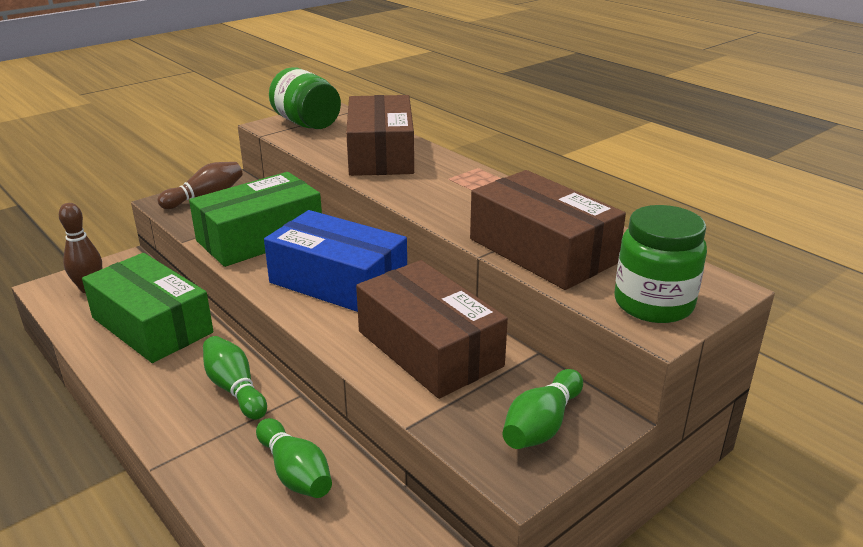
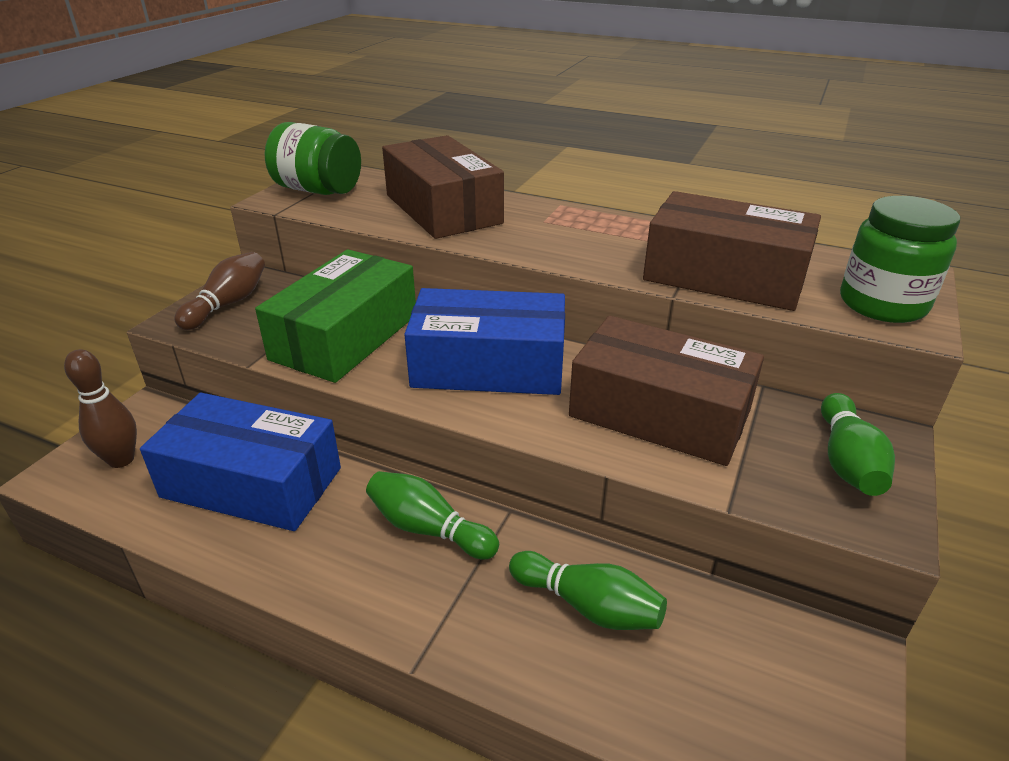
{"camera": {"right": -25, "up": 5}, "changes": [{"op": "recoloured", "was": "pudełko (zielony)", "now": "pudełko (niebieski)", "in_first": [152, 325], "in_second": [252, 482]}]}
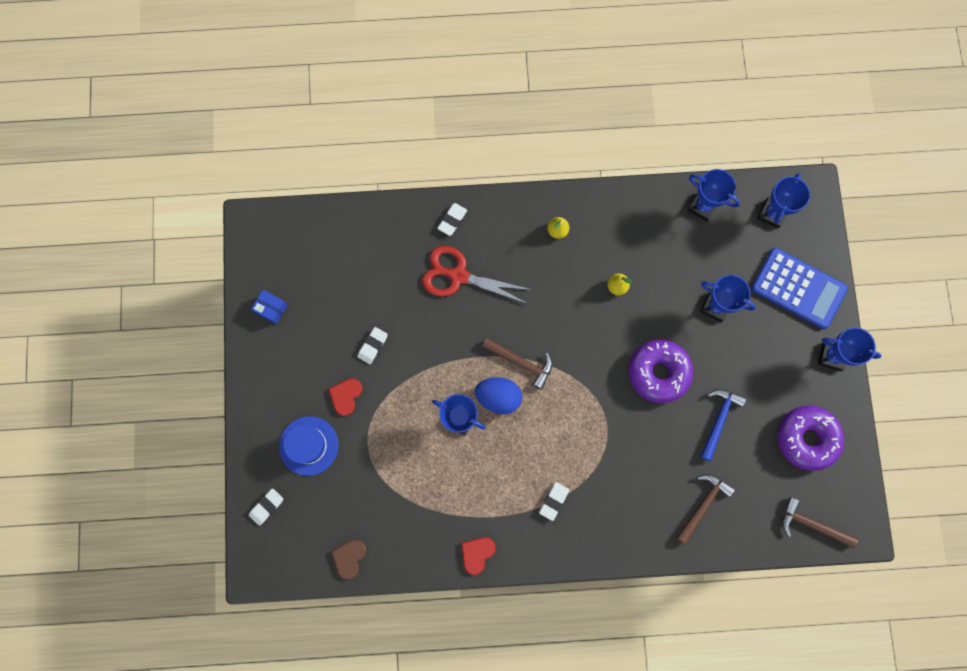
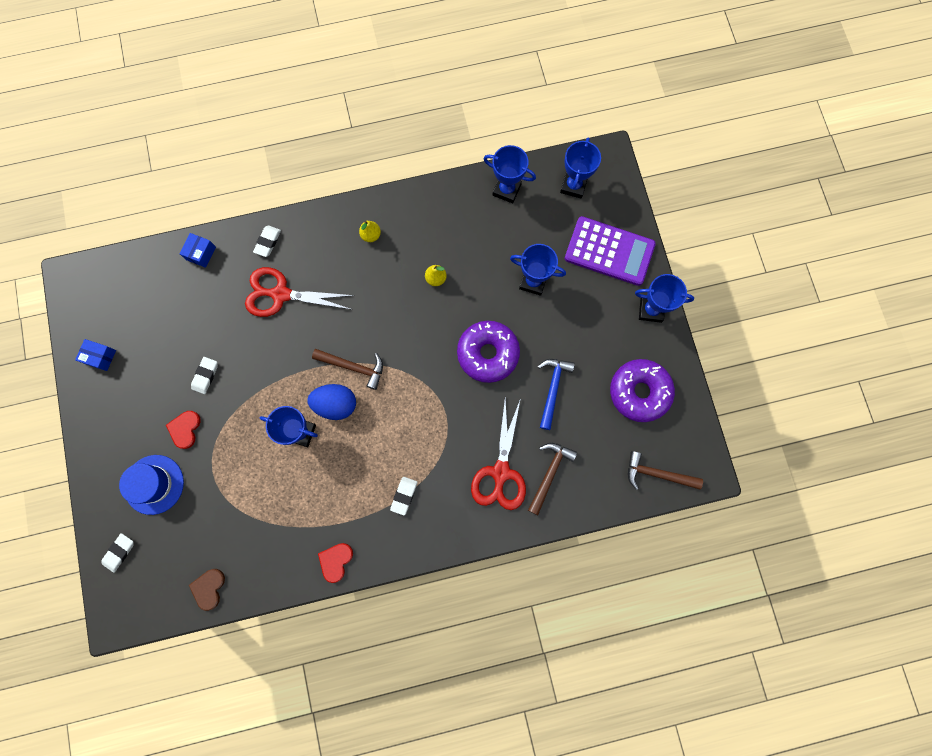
{"camera": {"right": -10, "up": 0}, "changes": [{"op": "recoloured", "was": "kalkulator (niebieski)", "now": "kalkulator (fioletowy)", "in_first": [798, 288], "in_second": [609, 251]}, {"op": "added", "now": "pudełko (niebieski)", "in_second": [201, 253]}, {"op": "added", "now": "nożyczki (czerwony)", "in_second": [501, 472]}]}
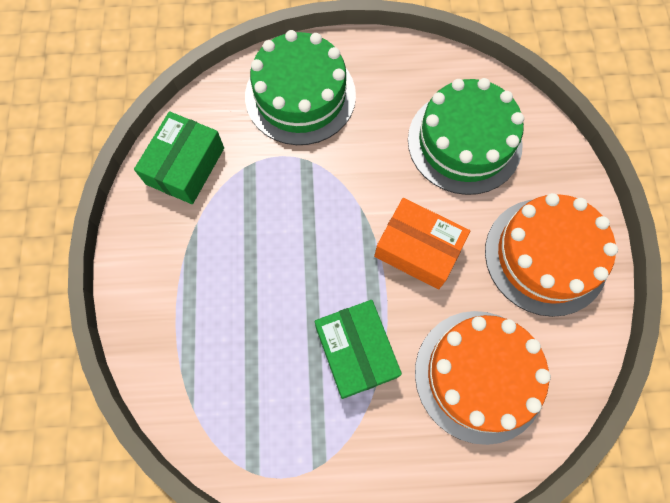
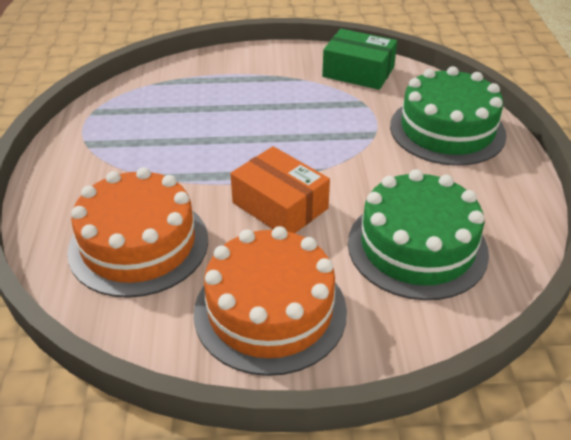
{"camera": {"right": 90, "up": -30}, "changes": [{"op": "removed", "was": "pudełko (zielony)", "in_first": [356, 352]}, {"op": "turned", "was": "pudełko (pomarańczowy)", "in_first": [418, 249], "in_second": [280, 205], "clockwise": -75}]}
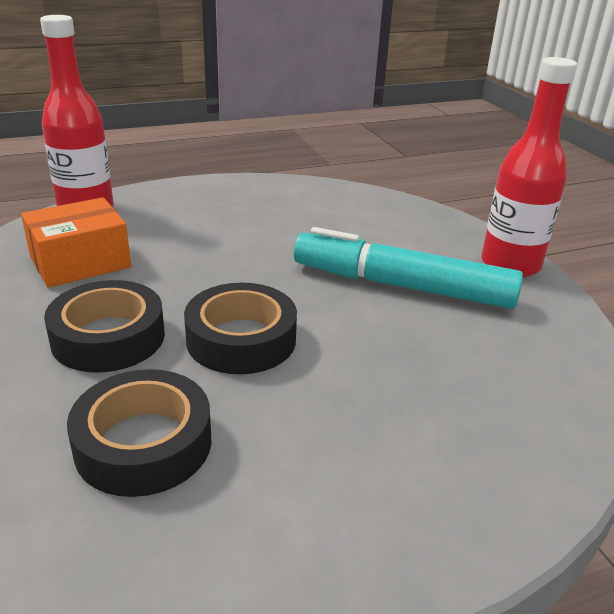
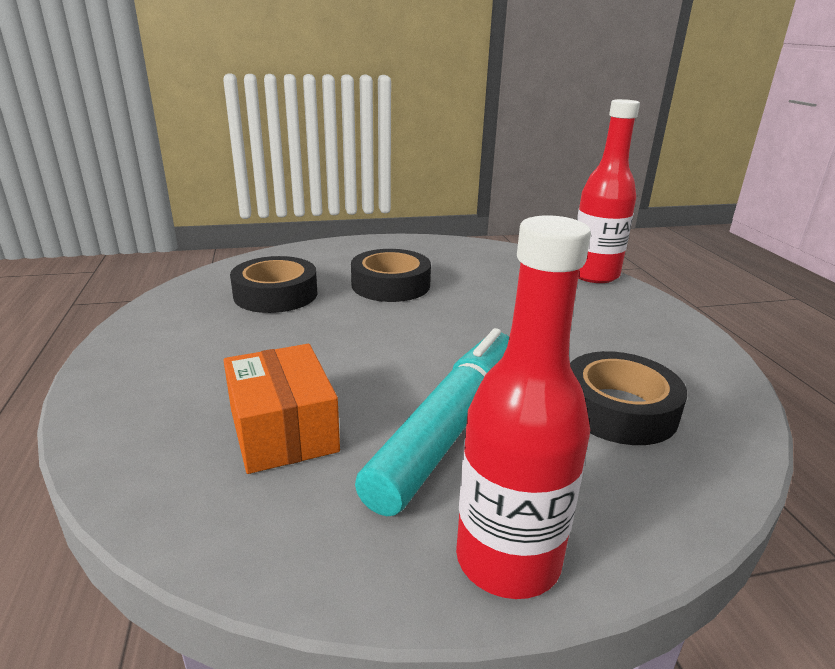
{"camera": {"right": 100, "up": -5}, "changes": [{"op": "moved", "was": "pudełko (pomarańczowy)", "in_first": [80, 262], "in_second": [283, 430]}, {"op": "moved", "was": "taśma klejąca (czarny)", "in_first": [241, 339], "in_second": [618, 409]}]}
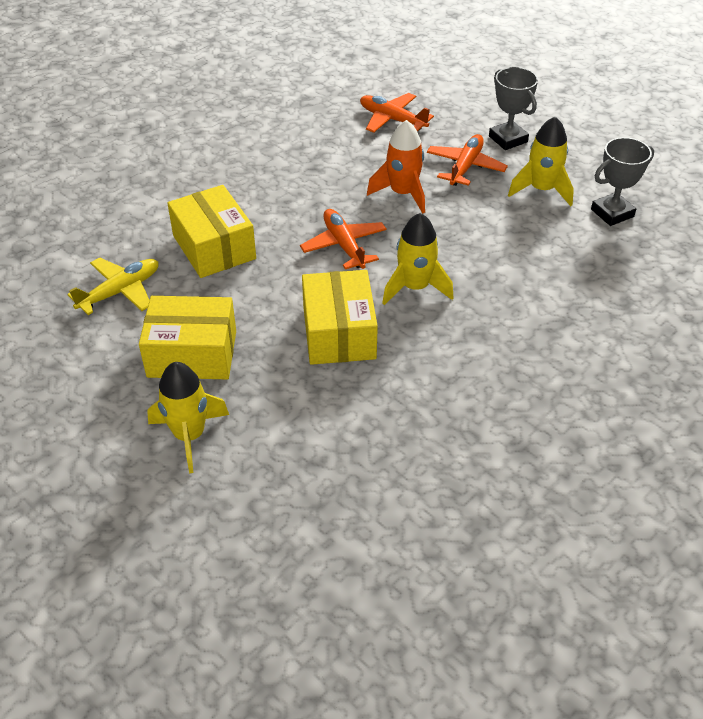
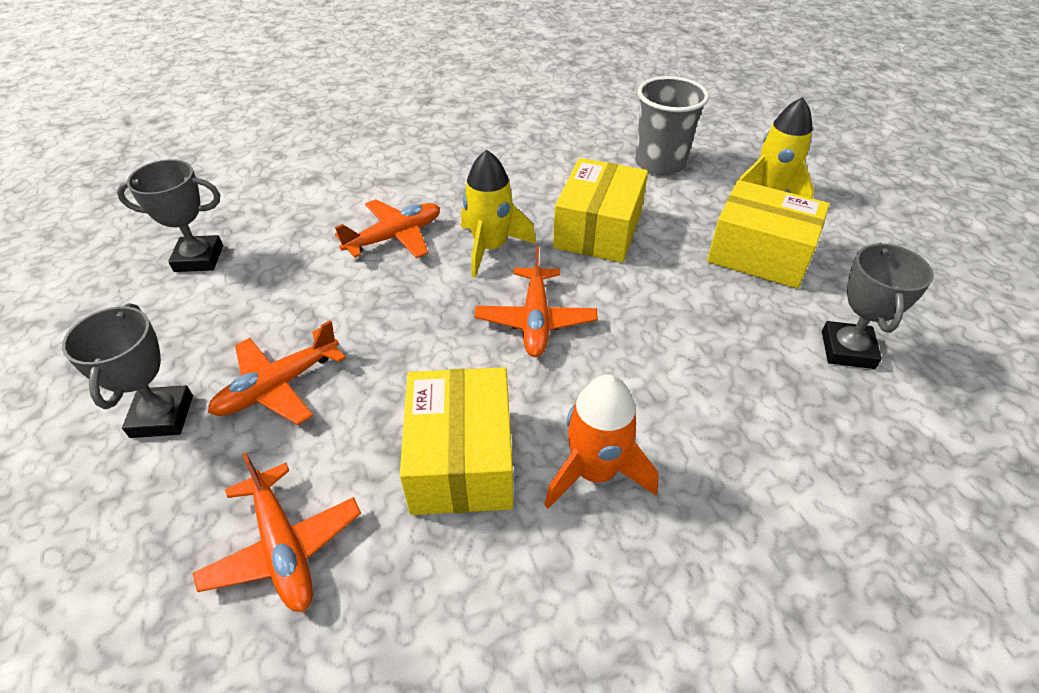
{"camera": {"right": -155, "up": 0}, "changes": [{"op": "replaced", "was": "samolot (żółty)", "now": "puchar (szary)", "in_first": [120, 291], "in_second": [847, 350]}, {"op": "moved", "was": "pudełko (żółty)", "in_first": [214, 247], "in_second": [461, 459]}, {"op": "moved", "was": "rakieta (pomarańczowy)", "in_first": [402, 193], "in_second": [595, 472]}, {"op": "removed", "was": "rakieta (żółty)", "in_first": [541, 190]}, {"op": "added", "now": "samolot (pomarańczowy)", "in_second": [395, 237]}, {"op": "added", "now": "szklanka (szary)", "in_second": [660, 163]}]}
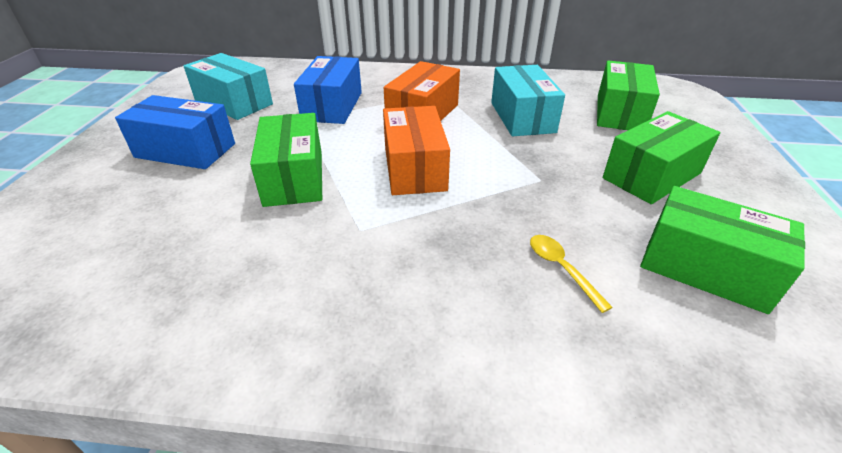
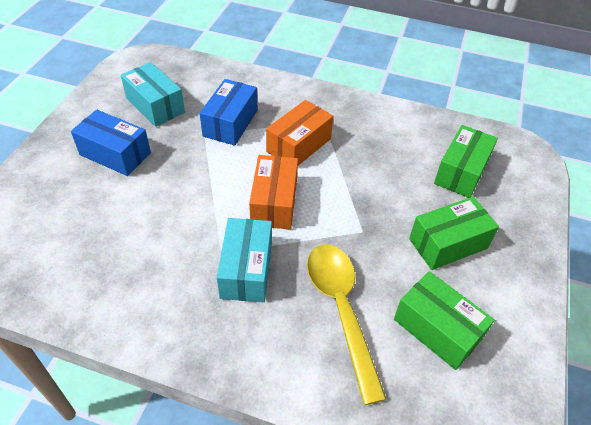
{"camera": {"right": 10, "up": 10}, "changes": [{"op": "removed", "was": "pudełko (zielony)", "in_first": [294, 177]}, {"op": "moved", "was": "pudełko (turkusowy)", "in_first": [522, 117], "in_second": [246, 270]}, {"op": "resized", "was": "łyżka (żółty)", "in_first": [561, 269], "in_second": [341, 310], "ratio": 2.41}]}
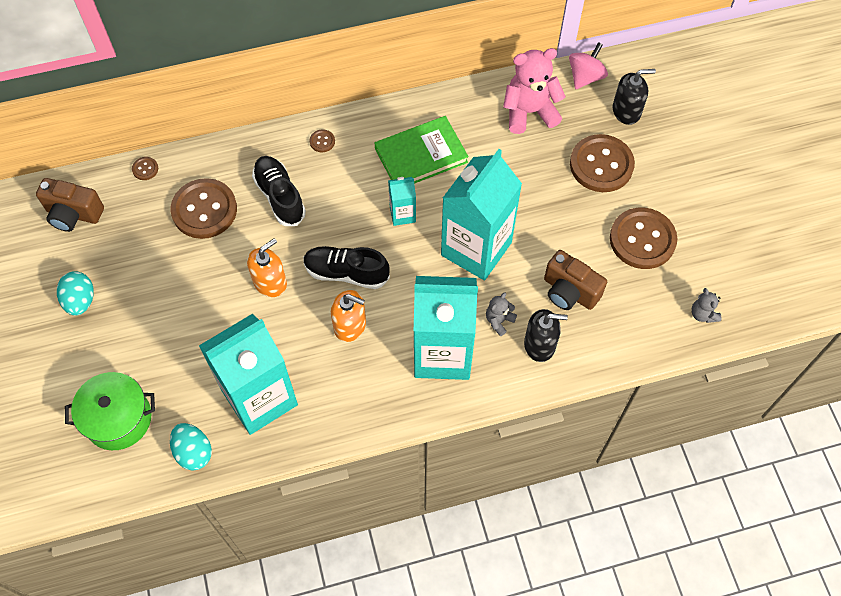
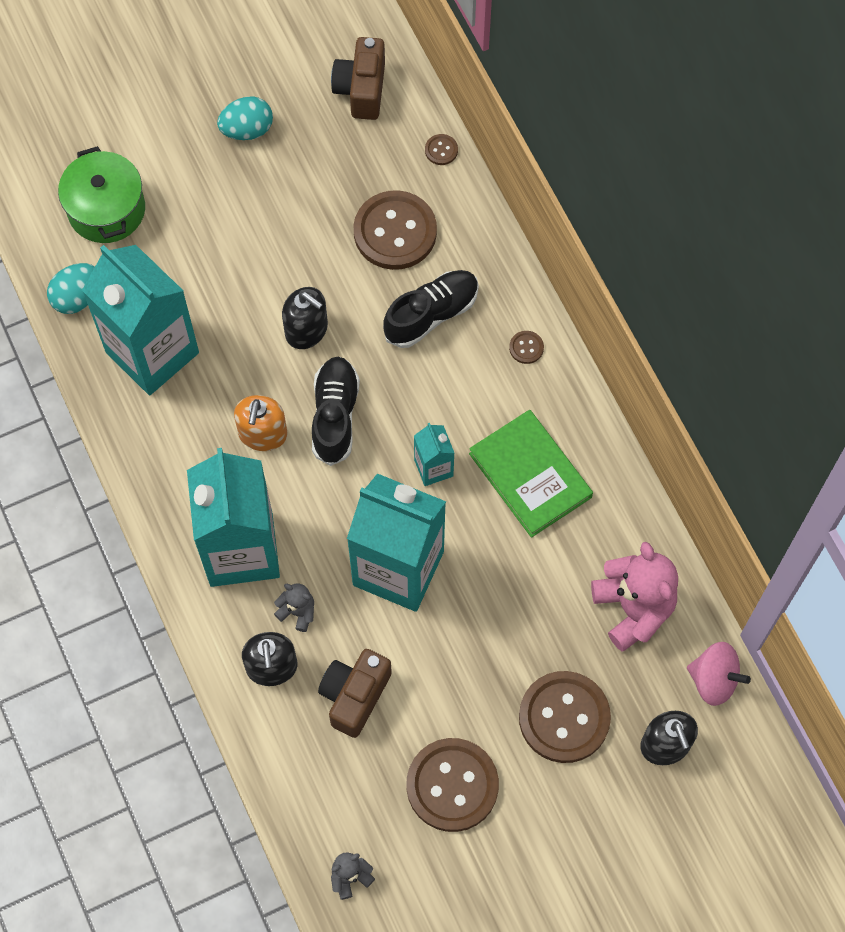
{"camera": {"right": 80, "up": 5}, "changes": [{"op": "recoloured", "was": "dozownik mydła (pomarańczowy)", "now": "dozownik mydła (czarny)", "in_first": [270, 282], "in_second": [306, 330]}]}
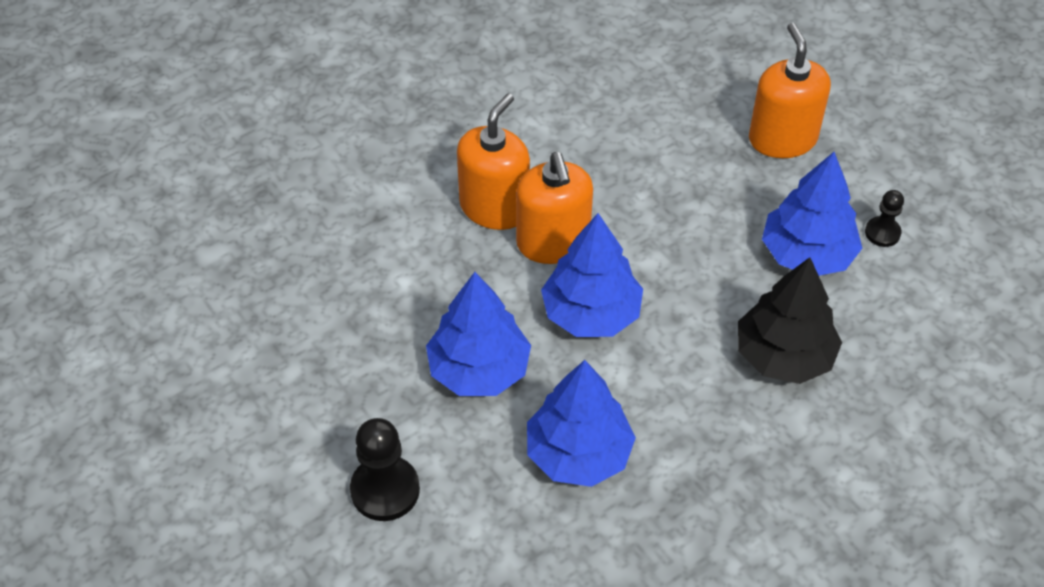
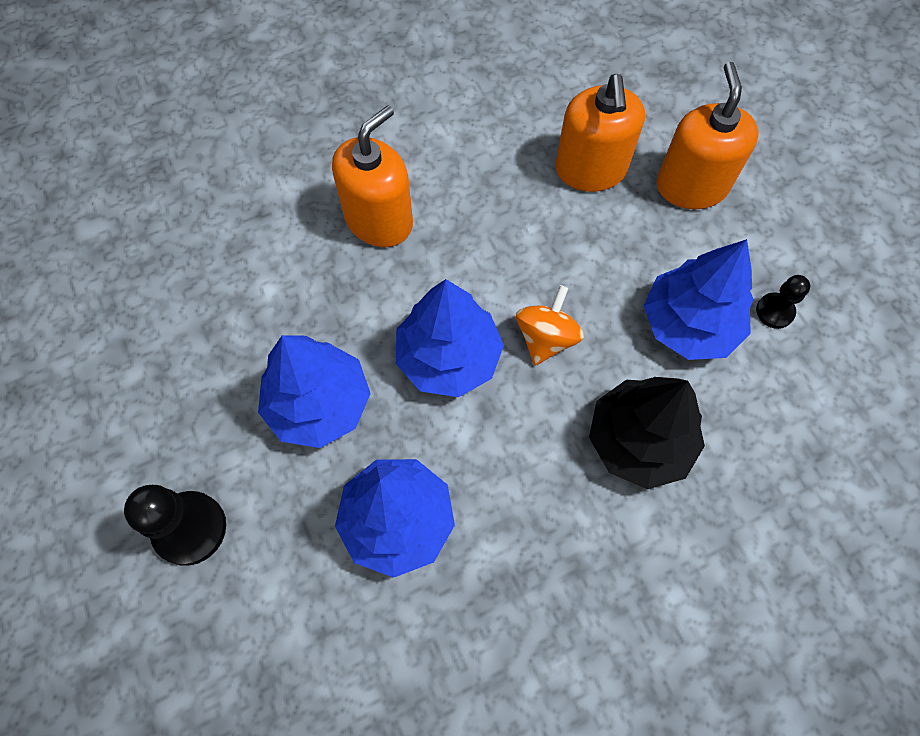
{"camera": {"right": 10, "up": 15}, "changes": [{"op": "moved", "was": "dozownik mydła (pomarańczowy)", "in_first": [553, 242], "in_second": [590, 169]}, {"op": "added", "now": "bączek (pomarańczowy)", "in_second": [546, 338]}]}
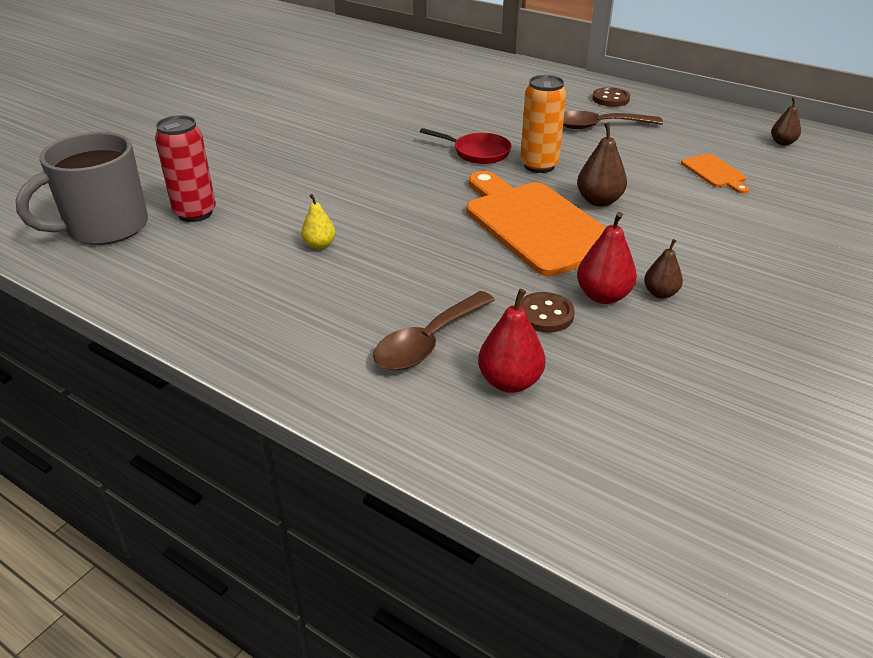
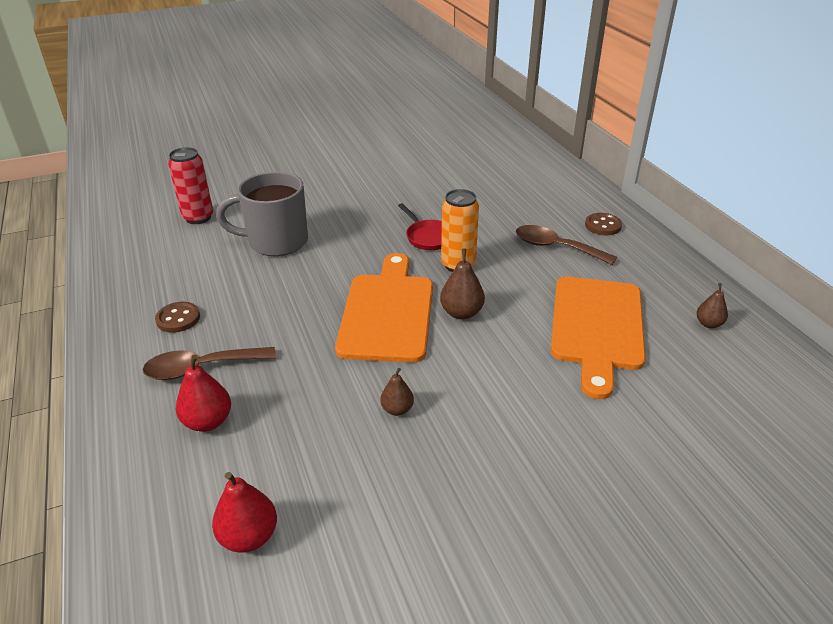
{"camera": {"right": 35, "up": 0}, "changes": [{"op": "moved", "was": "kubek (szary)", "in_first": [105, 227], "in_second": [276, 242]}, {"op": "removed", "was": "gruszka (żółty)", "in_first": [319, 245]}, {"op": "moved", "was": "guzik (brązowy)", "in_first": [545, 314], "in_second": [178, 319]}, {"op": "moved", "was": "gruszka (czerwony)", "in_first": [603, 296], "in_second": [249, 536]}, {"op": "resized", "was": "deska do krojenia (pomarańczowy)", "in_first": [715, 172], "in_second": [597, 327], "ratio": 2.23}]}
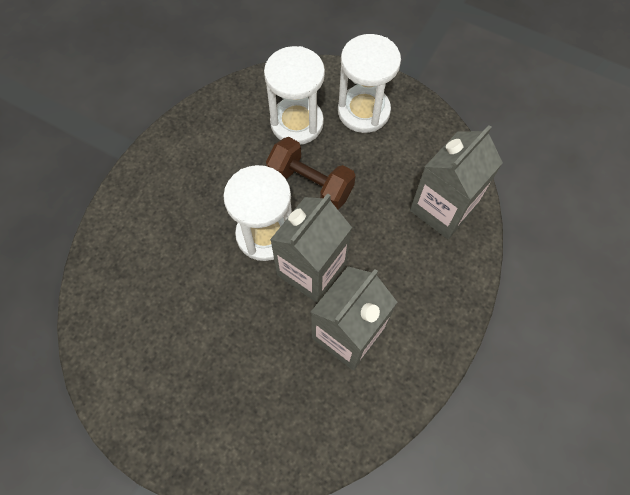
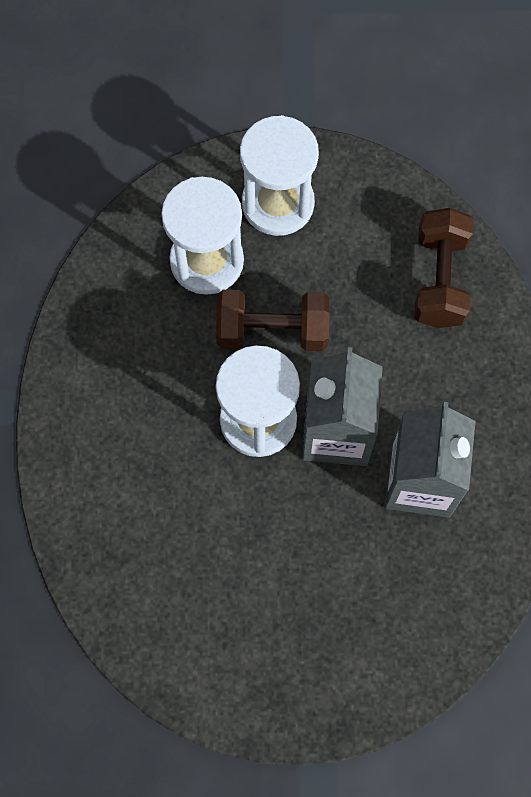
{"camera": {"right": -30, "up": 5}, "changes": [{"op": "replaced", "was": "karton mleka (szary)", "now": "hantel (brązowy)", "in_first": [442, 209], "in_second": [439, 279]}]}
